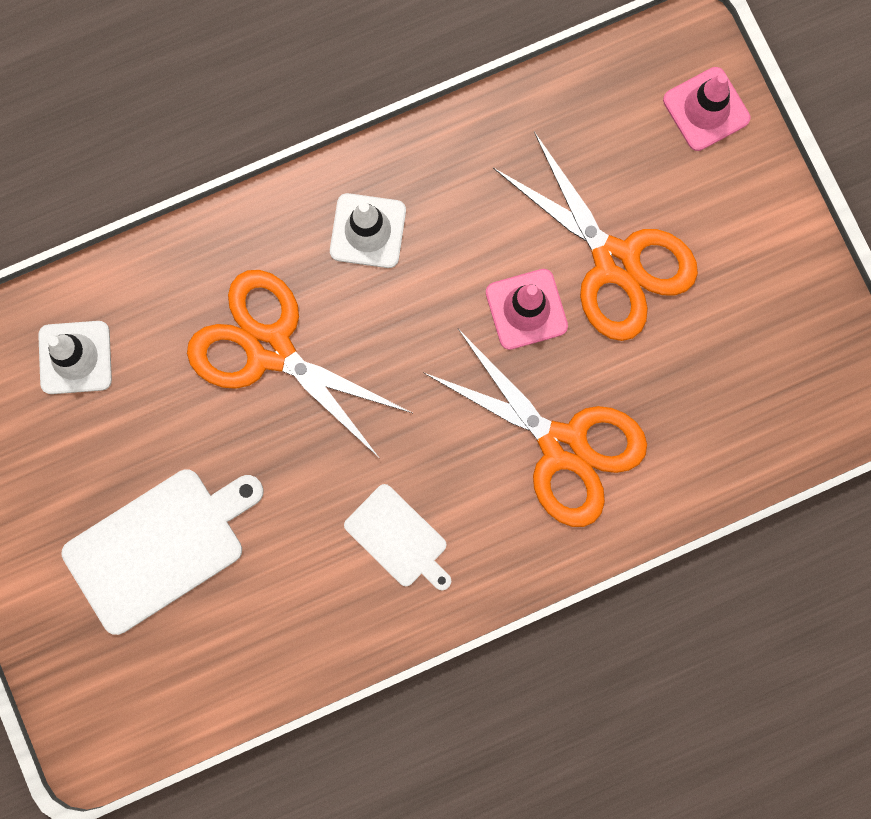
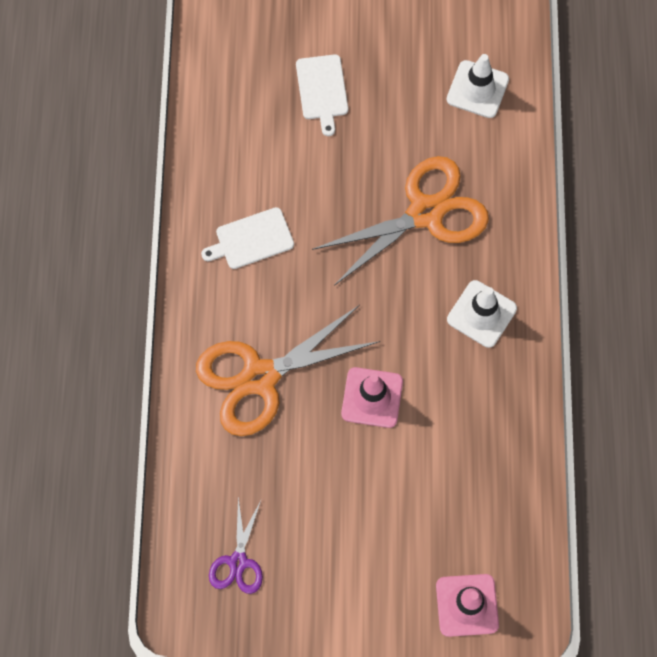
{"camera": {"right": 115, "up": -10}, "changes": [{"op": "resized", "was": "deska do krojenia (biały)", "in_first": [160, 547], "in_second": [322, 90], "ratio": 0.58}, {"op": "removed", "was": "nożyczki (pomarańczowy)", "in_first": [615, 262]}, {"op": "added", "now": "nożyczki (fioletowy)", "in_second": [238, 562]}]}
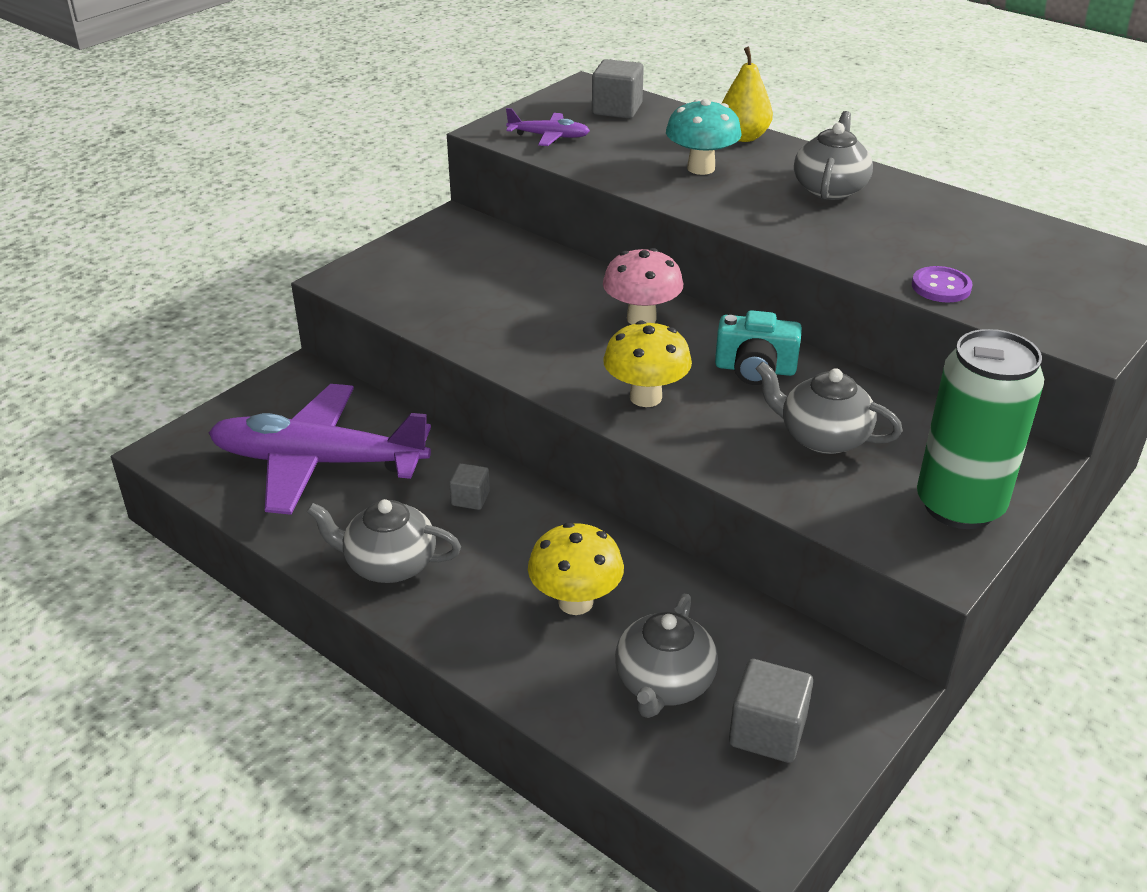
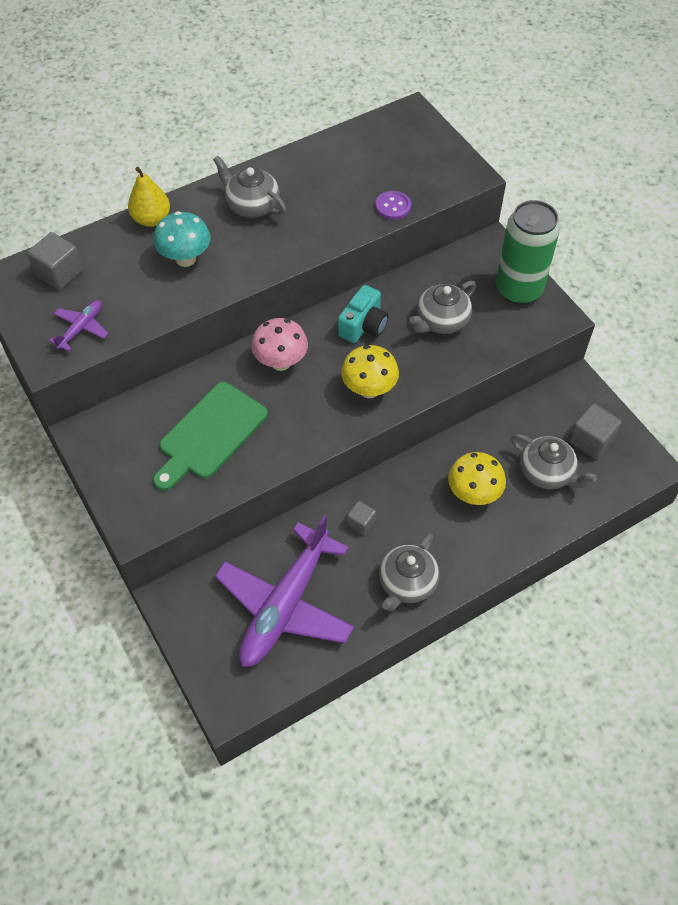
{"camera": {"right": -70, "up": 20}, "changes": [{"op": "added", "now": "deska do krojenia (zielony)", "in_second": [210, 434]}]}
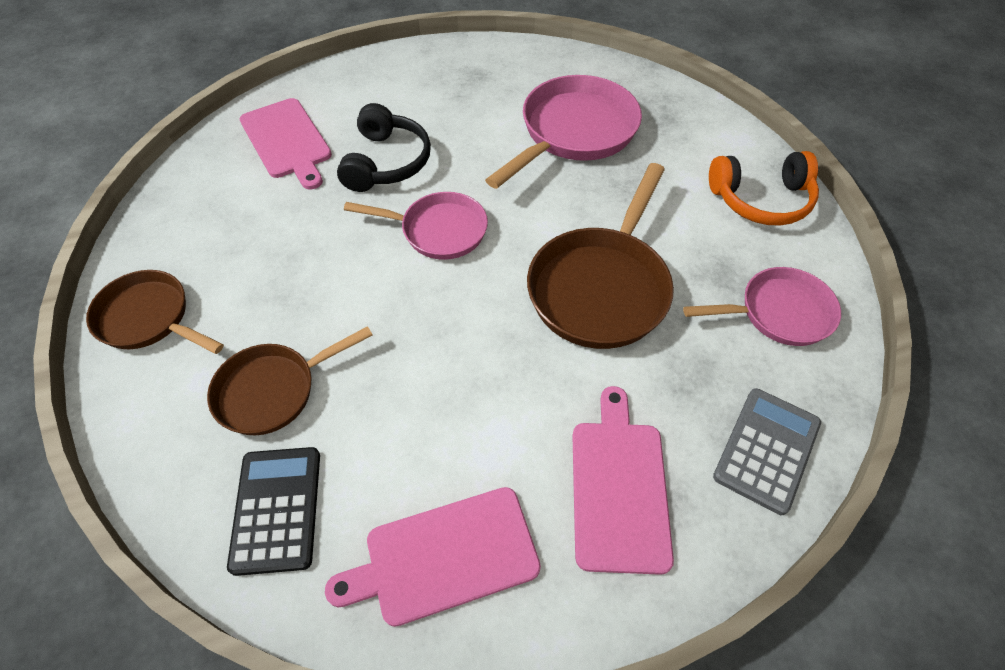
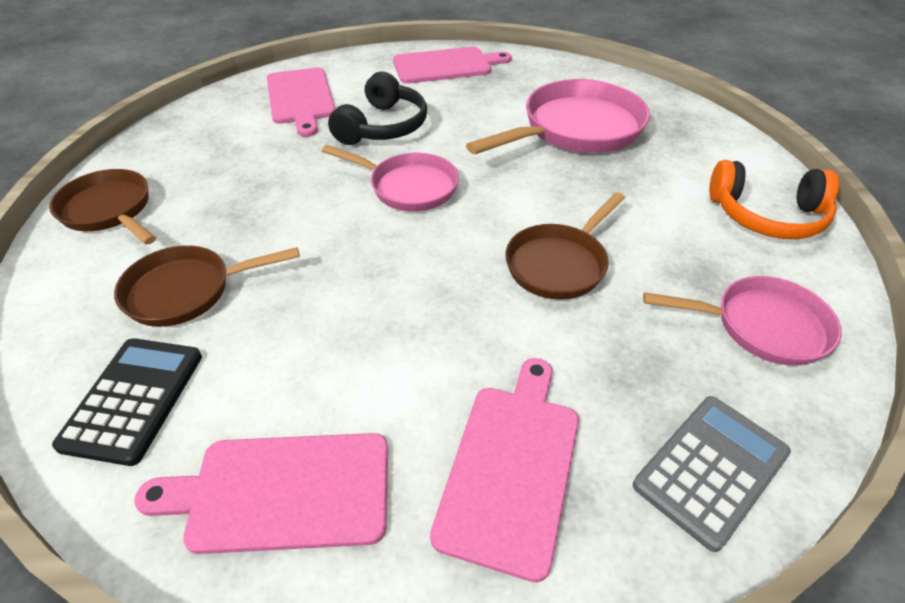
{"camera": {"right": 15, "up": -10}, "changes": [{"op": "resized", "was": "patelnia (brązowy)", "in_first": [601, 287], "in_second": [559, 264], "ratio": 0.64}, {"op": "added", "now": "deska do krojenia (różowy)", "in_second": [446, 66]}]}
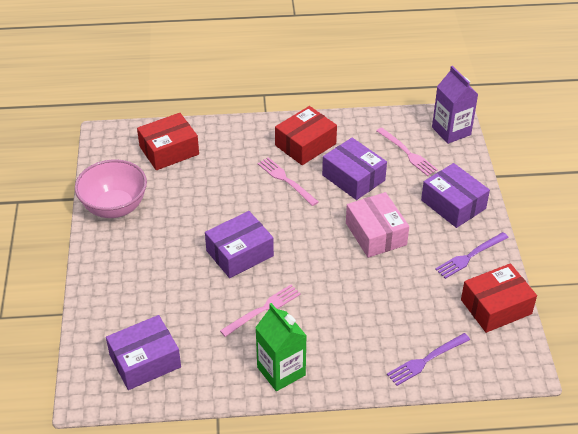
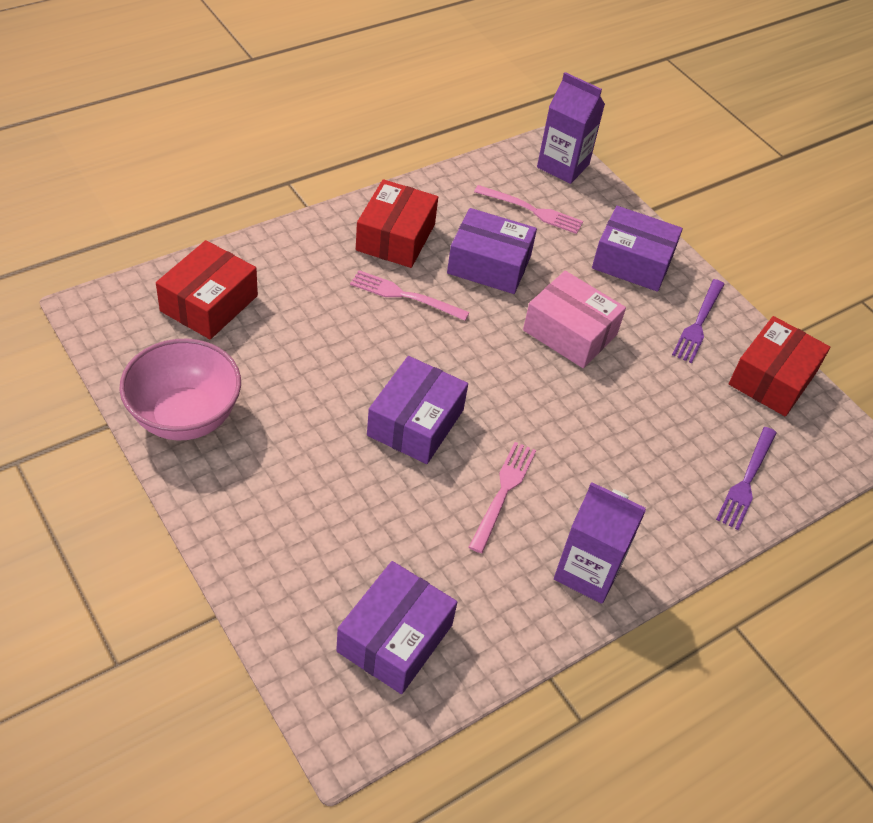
{"camera": {"right": -35, "up": 5}, "changes": [{"op": "recoloured", "was": "karton mleka (zielony)", "now": "karton mleka (fioletowy)", "in_first": [281, 371], "in_second": [587, 571]}]}
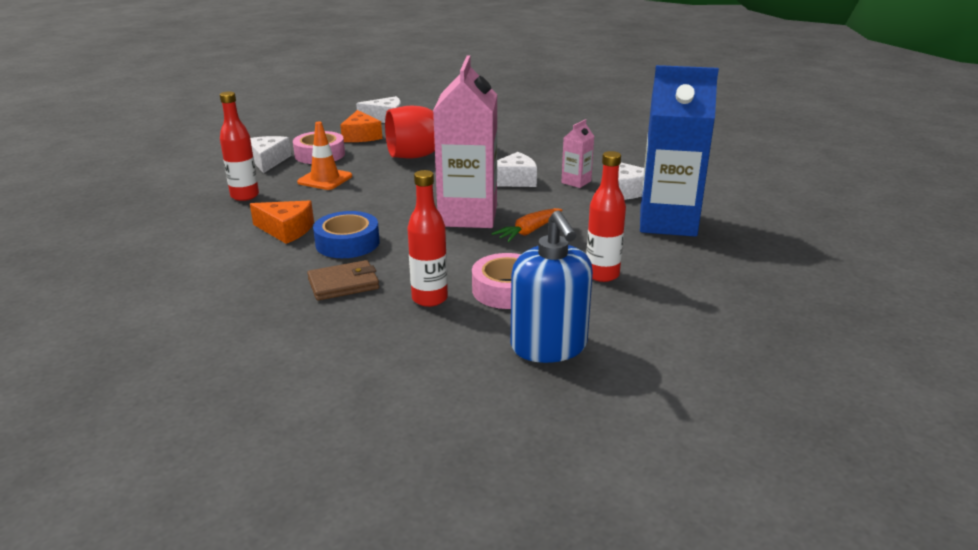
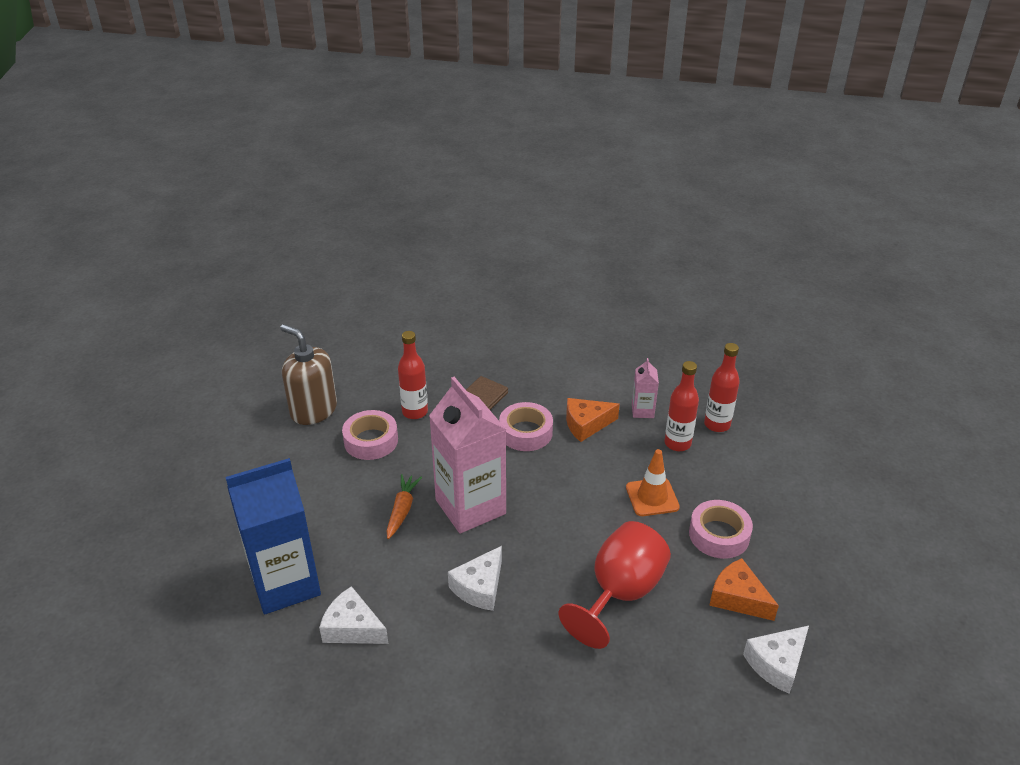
{"camera": {"right": 145, "up": 10}, "changes": [{"op": "removed", "was": "ser (biały)", "in_first": [268, 161]}, {"op": "recoloured", "was": "taśma klejąca (niebieski)", "now": "taśma klejąca (różowy)", "in_first": [347, 243], "in_second": [525, 432]}, {"op": "recoloured", "was": "dozownik mydła (niebieski)", "now": "dozownik mydła (brązowy)", "in_first": [549, 346], "in_second": [313, 410]}, {"op": "moved", "was": "karton mleka (różowy)", "in_first": [576, 182], "in_second": [642, 411]}, {"op": "moved", "was": "butelka (czerwony)", "in_first": [602, 274], "in_second": [717, 424]}]}
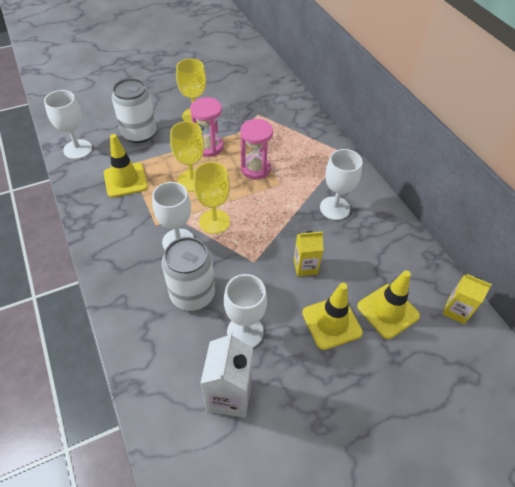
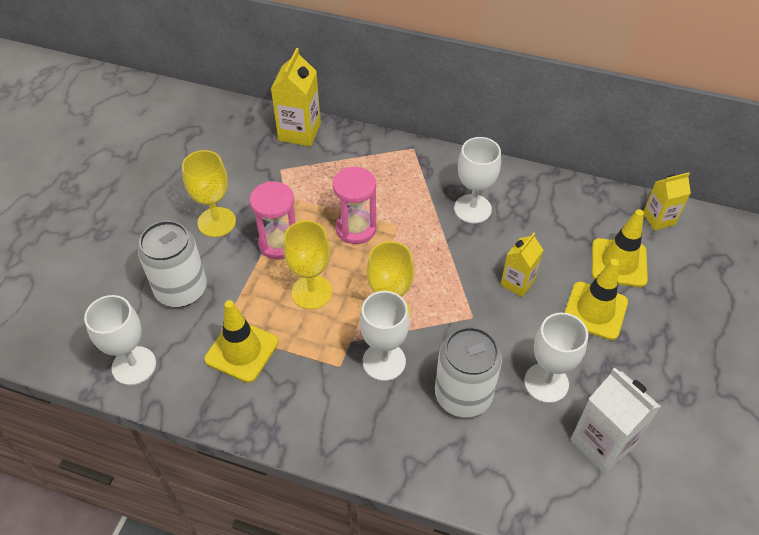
{"camera": {"right": -45, "up": 0}, "changes": [{"op": "added", "now": "karton mleka (żółty)", "in_second": [299, 132]}]}
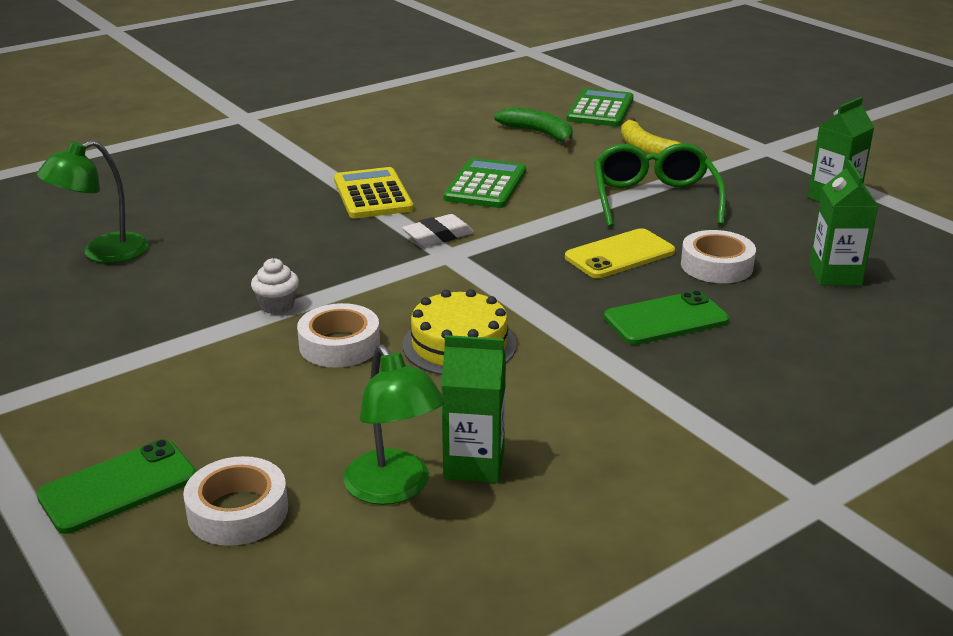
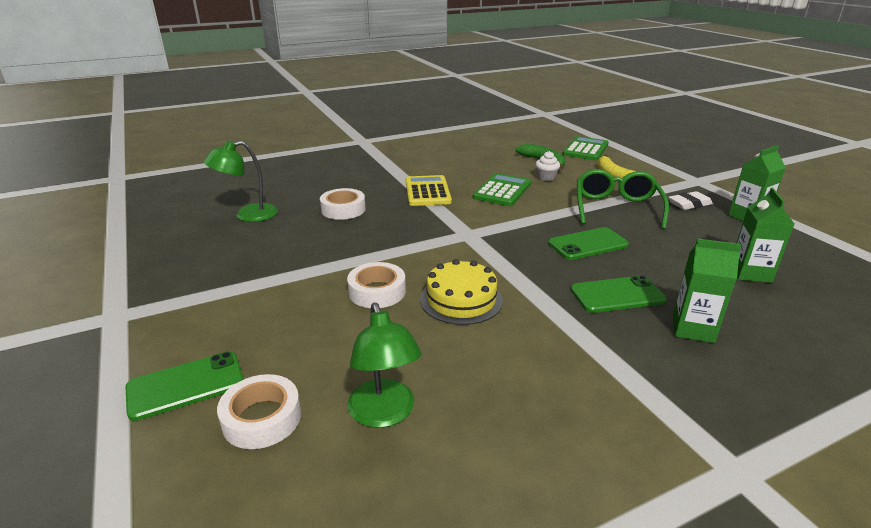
{"camera": {"right": 10, "up": 0}, "changes": [{"op": "moved", "was": "muffinka (biały)", "in_first": [277, 306], "in_second": [546, 177]}, {"op": "moved", "was": "gumka do mazania (biały)", "in_first": [438, 236], "in_second": [689, 204]}, {"op": "moved", "was": "karton mleka (zielony)", "in_first": [474, 464], "in_second": [693, 329]}, {"op": "recoloured", "was": "telefon (żółty)", "now": "telefon (zielony)", "in_first": [619, 254], "in_second": [587, 244]}, {"op": "moved", "was": "taśma klejąca (biały)", "in_first": [716, 265], "in_second": [343, 209]}]}
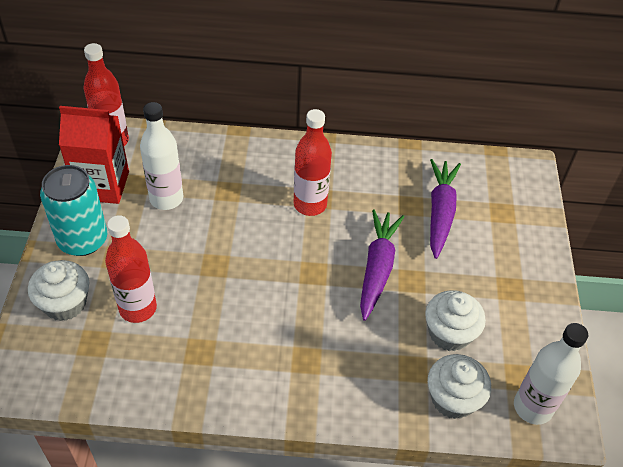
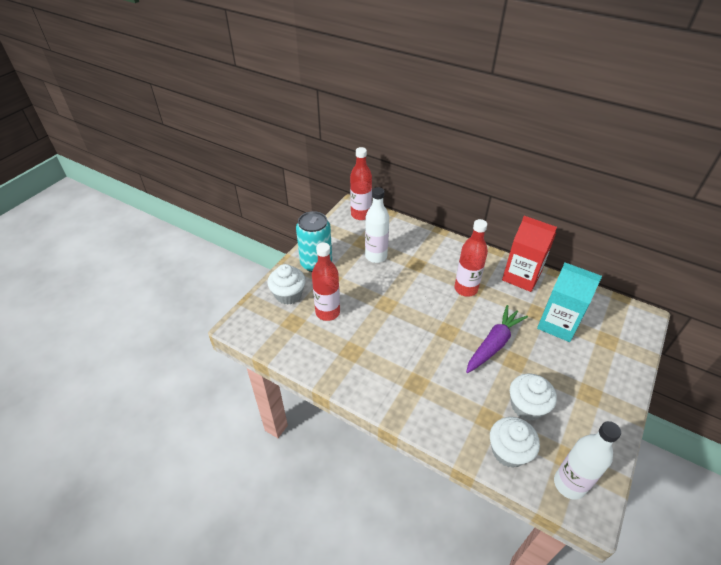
{"camera": {"right": 30, "up": -5}, "changes": [{"op": "moved", "was": "karton mleka (czerwony)", "in_first": [102, 185], "in_second": [521, 277]}, {"op": "replaced", "was": "marchewka (fioletowy)", "now": "karton mleka (turkusowy)", "in_first": [440, 212], "in_second": [557, 324]}]}
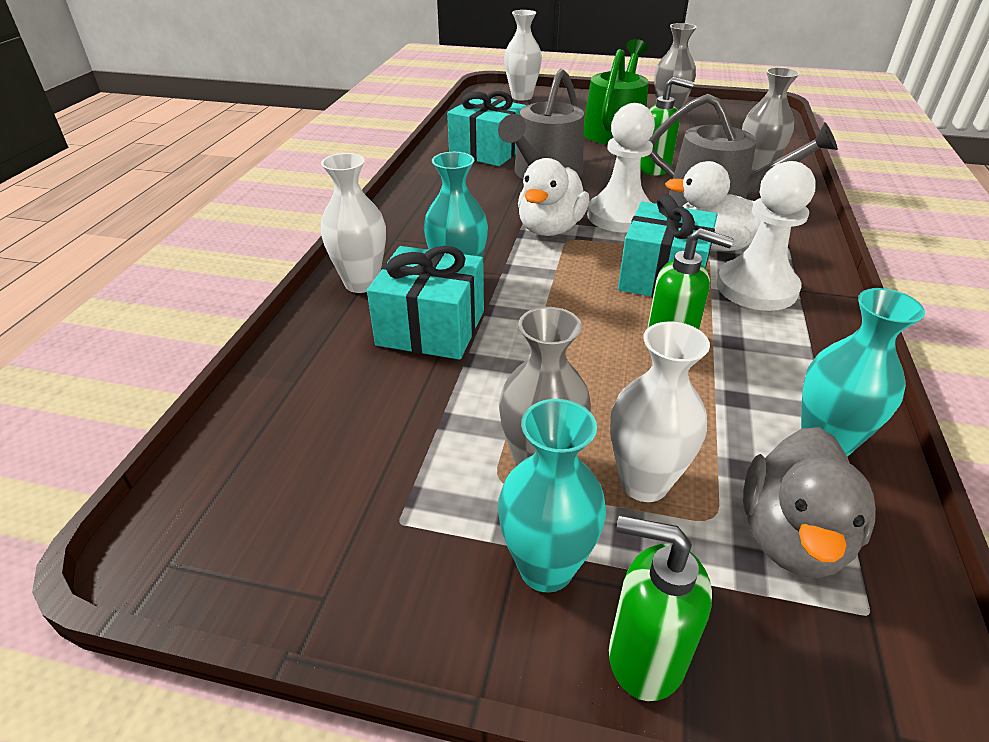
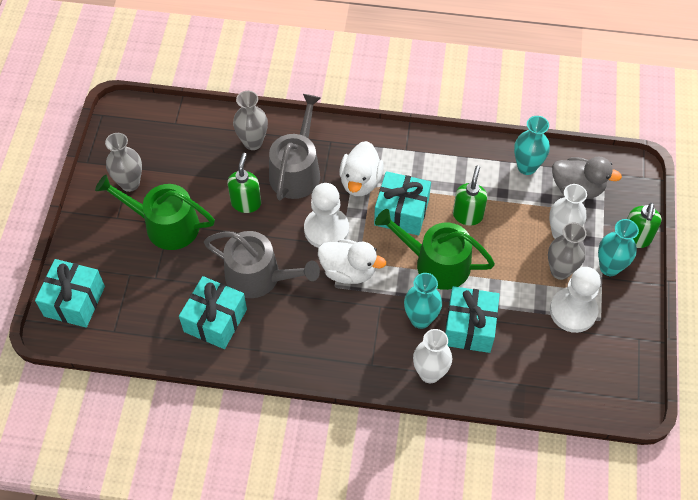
{"camera": {"right": -95, "up": 20}, "changes": [{"op": "replaced", "was": "wazon (biały)", "now": "prezent (turkusowy)", "in_first": [522, 97], "in_second": [74, 301]}, {"op": "moved", "was": "pionek (biały)", "in_first": [756, 288], "in_second": [573, 311]}, {"op": "added", "now": "konewka (zielony)", "in_second": [435, 263]}]}
